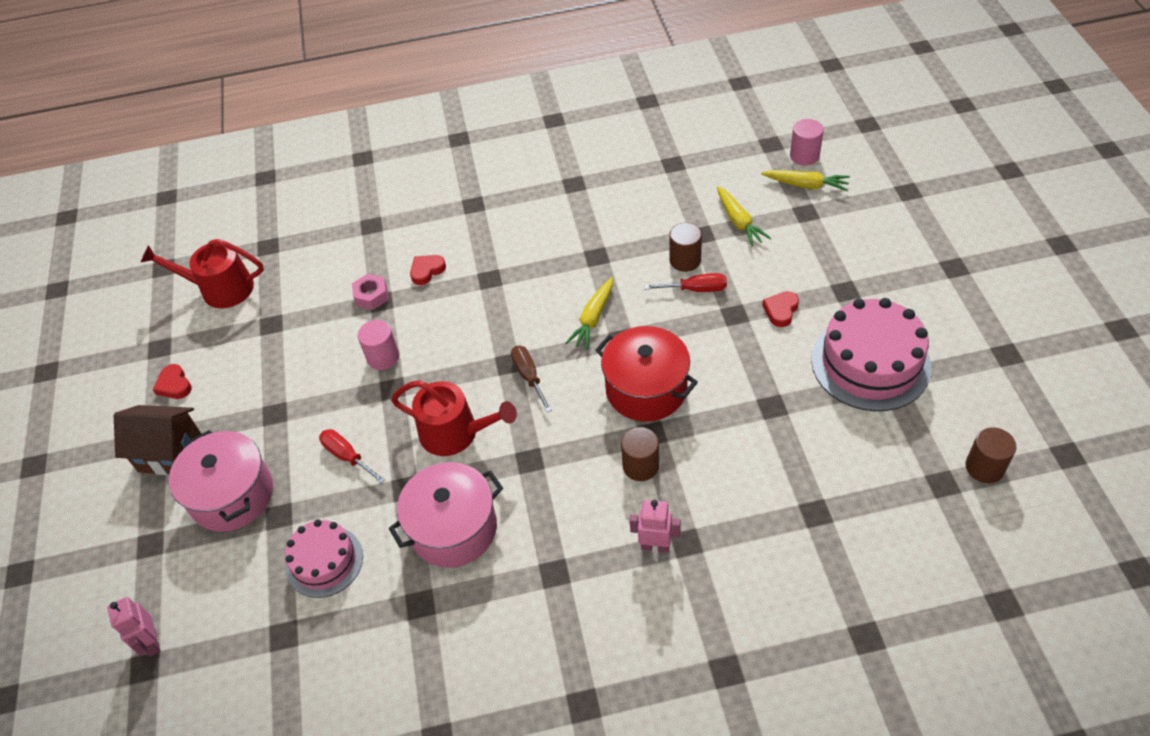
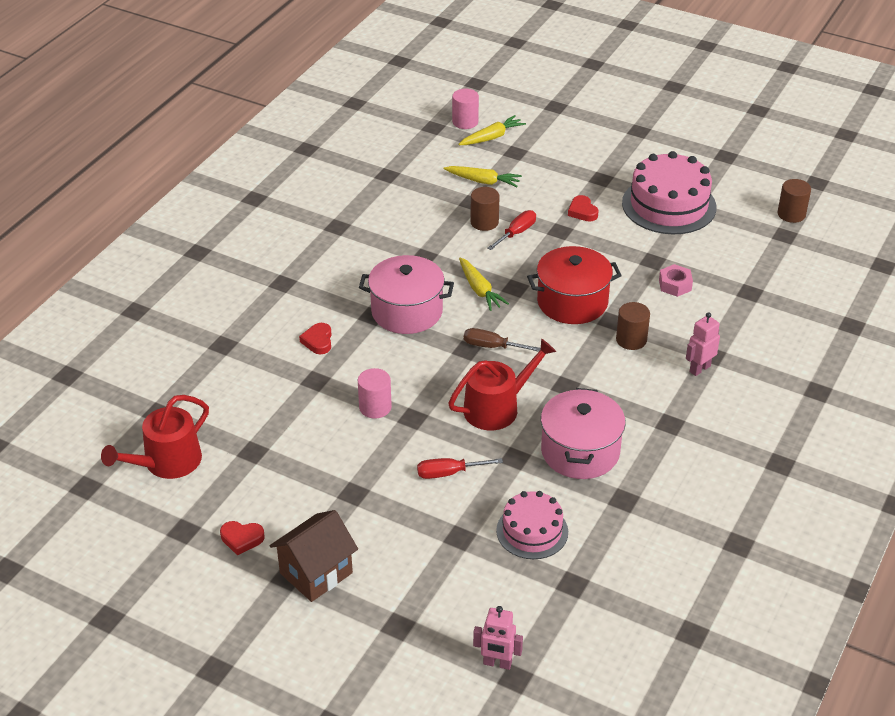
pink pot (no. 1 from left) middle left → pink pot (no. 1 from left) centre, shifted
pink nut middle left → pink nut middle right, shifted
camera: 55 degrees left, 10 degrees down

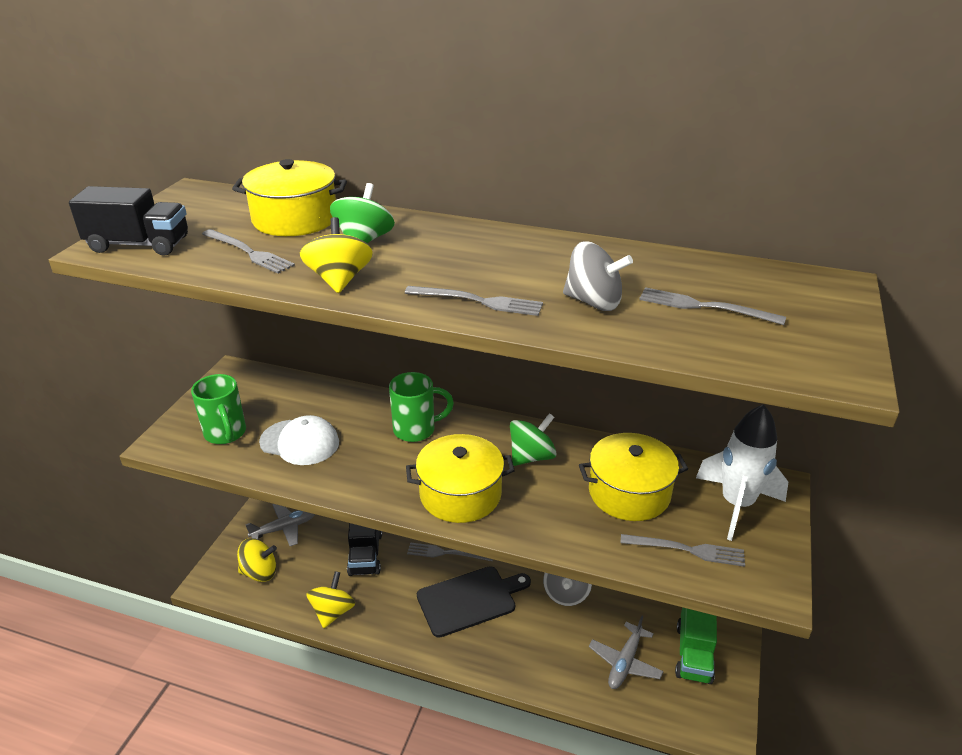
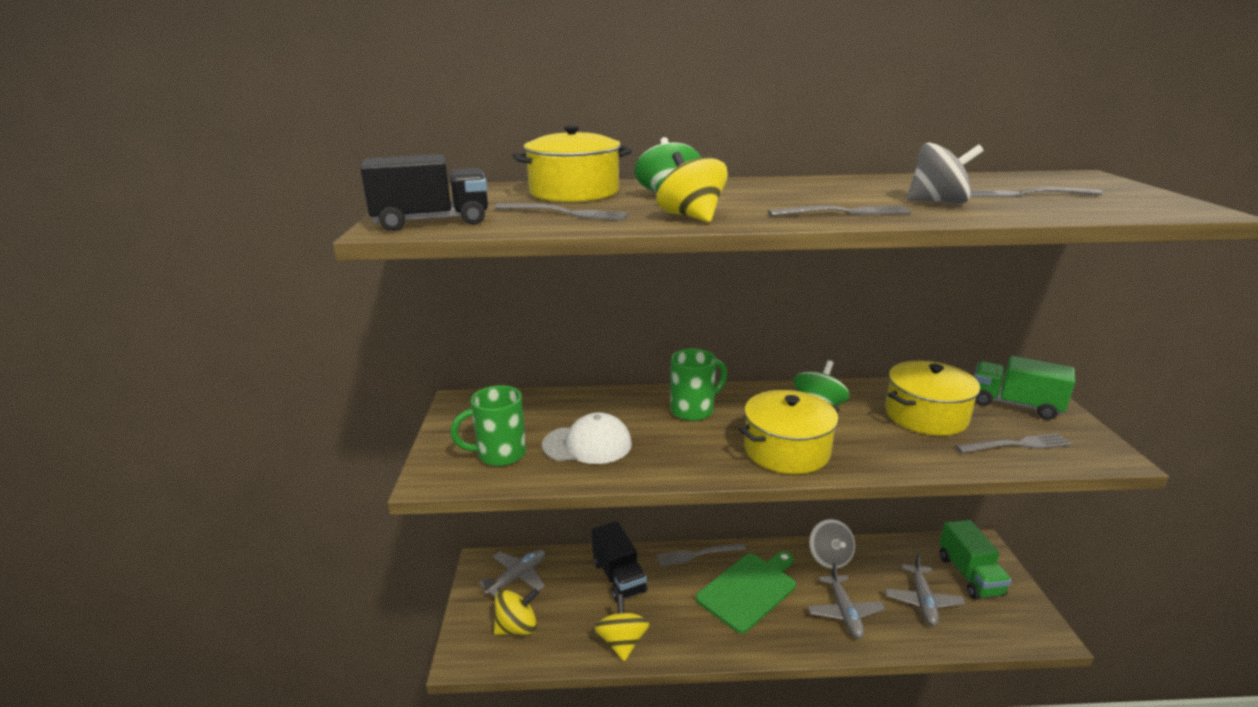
- → grey plane (no. 2 from left) bottom right
white rocket middle right → green truck (no. 2 from left) middle right
black cutting board bottom centre → green cutting board bottom centre
green mug (no. 1 from left) middle left → green mug (no. 1 from left) centre, 120 degrees clockwise
camera: 20 degrees left, 10 degrees down

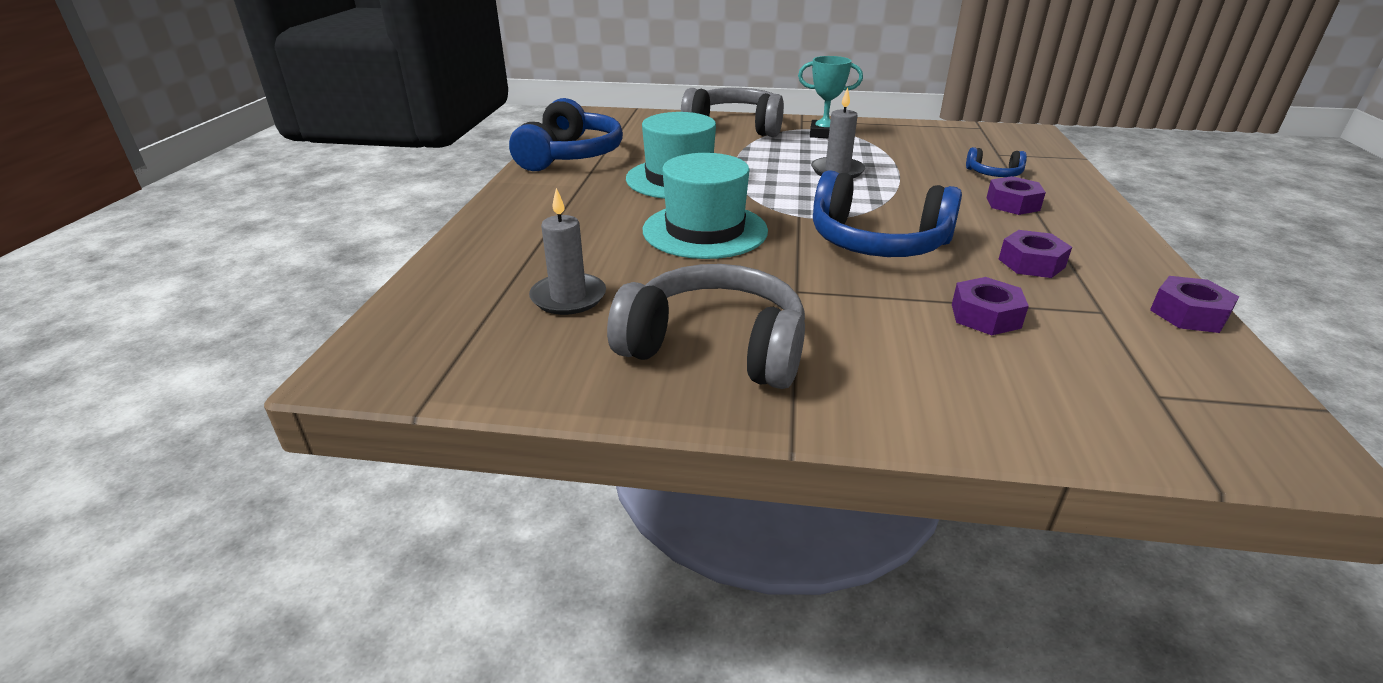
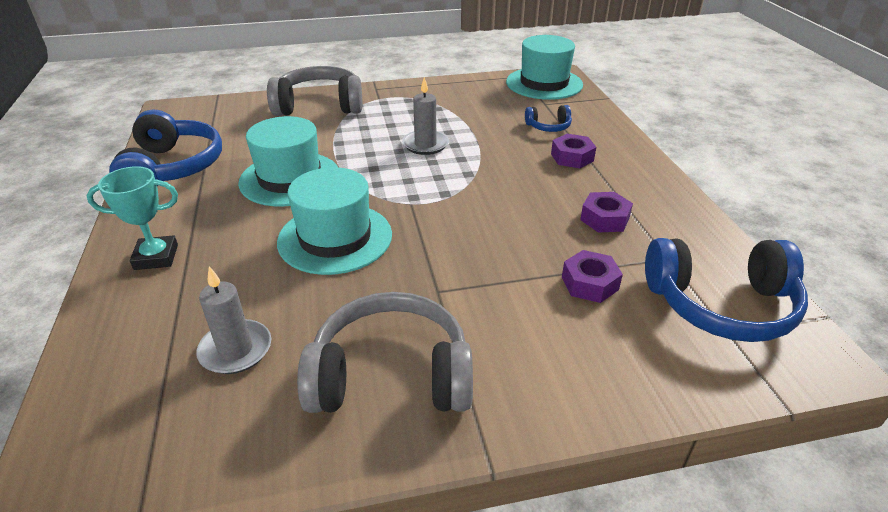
purple nut (no. 4 from left) middle right → -
- → turquoise hat (no. 3 from left) top centre
turquoise trophy top centre → turquoise trophy middle left, shifted
blue headphones (no. 2 from left in the first image) top centre → blue headphones (no. 3 from left) middle right, shifted
camera: 20 degrees left, 5 degrees up

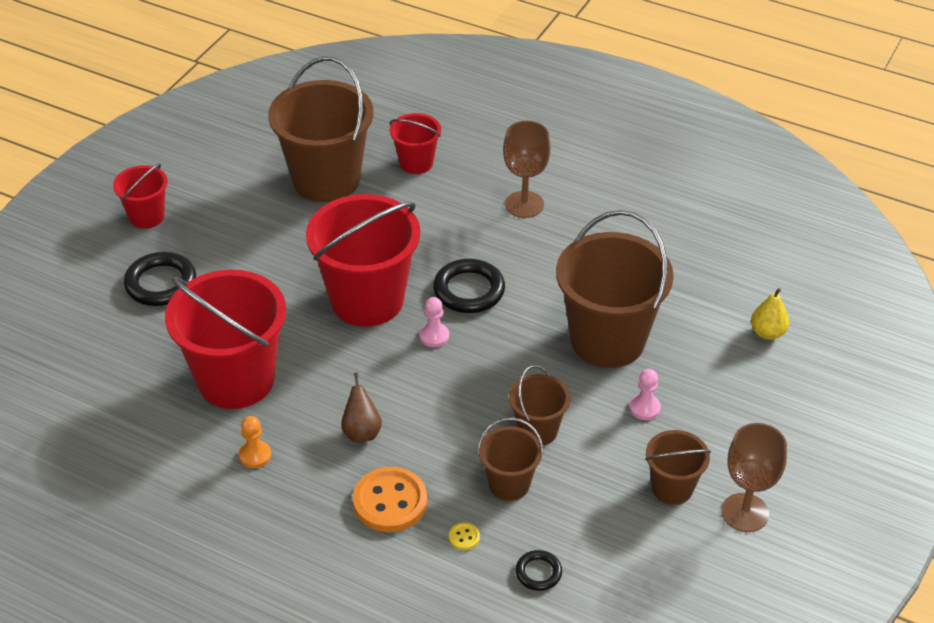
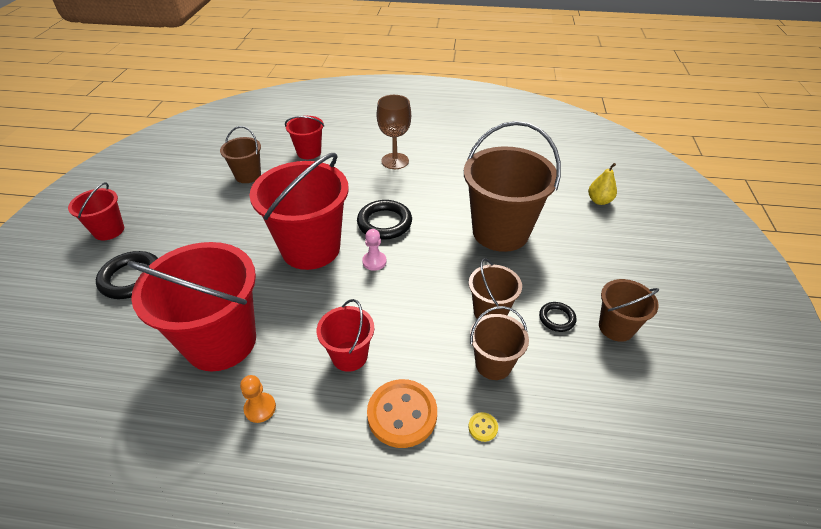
pink pawn (no. 2 from left) middle right → -
brown goblet (no. 2 from left) bottom right → -
black ring (no. 3 from left) bottom centre → black ring (no. 3 from left) middle right, shifted
brown pear centre → red bucket (no. 5 from left) centre
brown bucket (no. 1 from left) top centre → brown bucket (no. 1 from left) top left, x0.51
camera: 20 degrees left, 0 degrees up

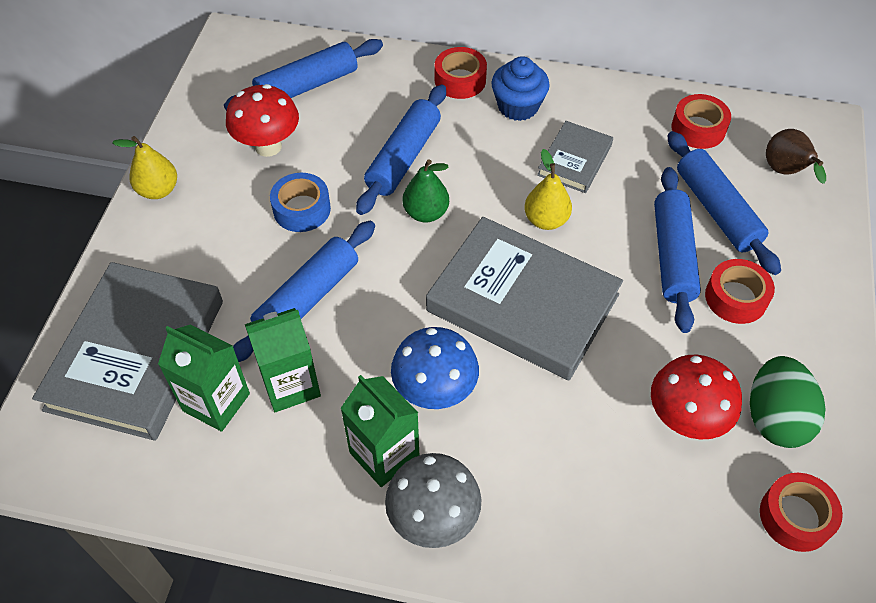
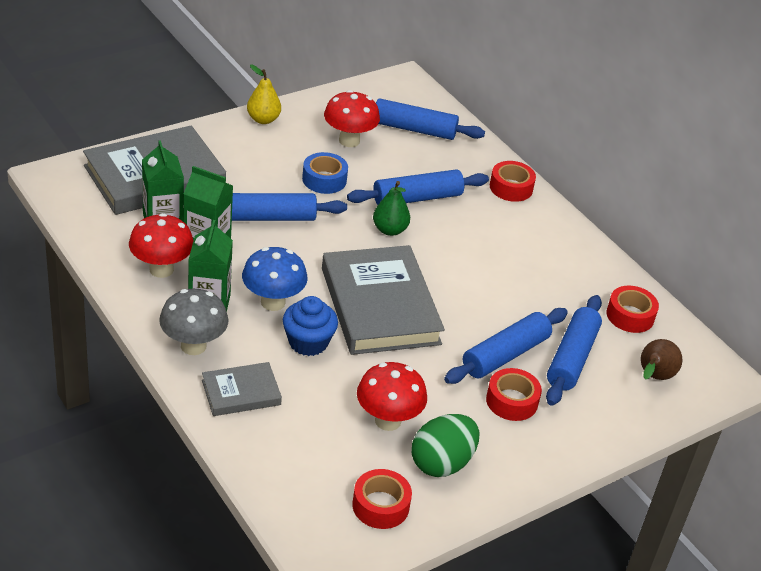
yellow pear (no. 2 from left) top centre → -
- → red mushroom (no. 1 from left) middle left
blue cupcake top centre → blue cupcake centre, shifted
grey book (no. 3 from left in the first image) top centre → grey book (no. 2 from left) bottom left, shifted
camera: 40 degrees right, 15 degrees down

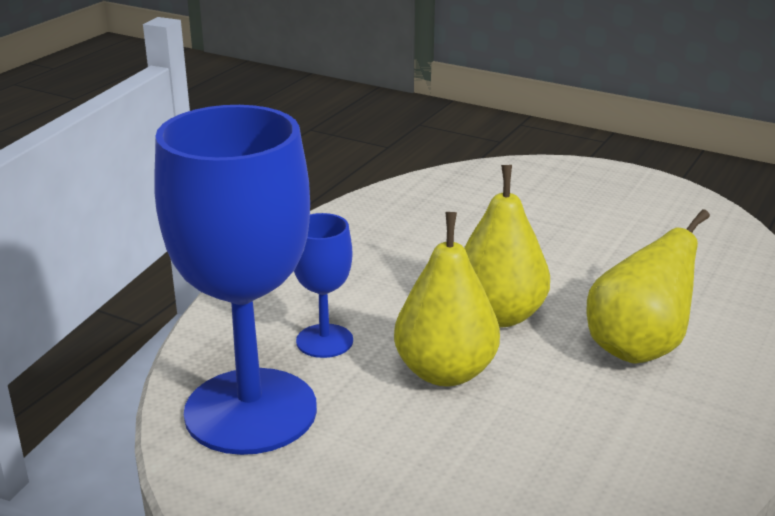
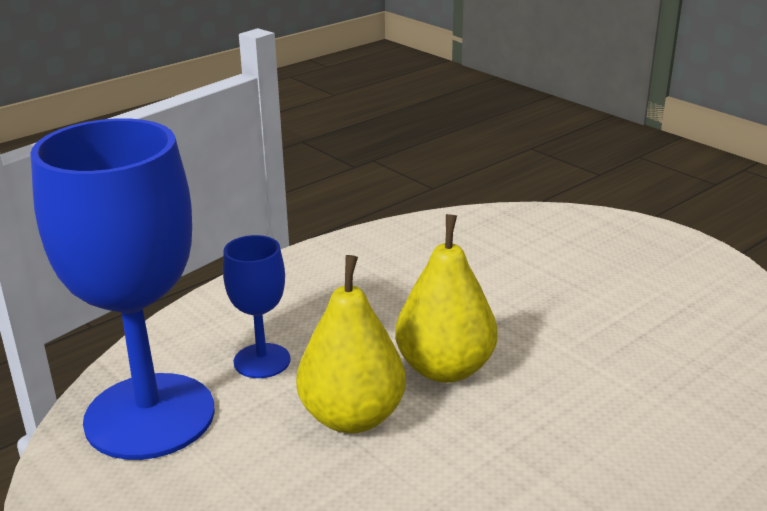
yellow pear (no. 3 from left) middle right → -
camera: 20 degrees right, 0 degrees up

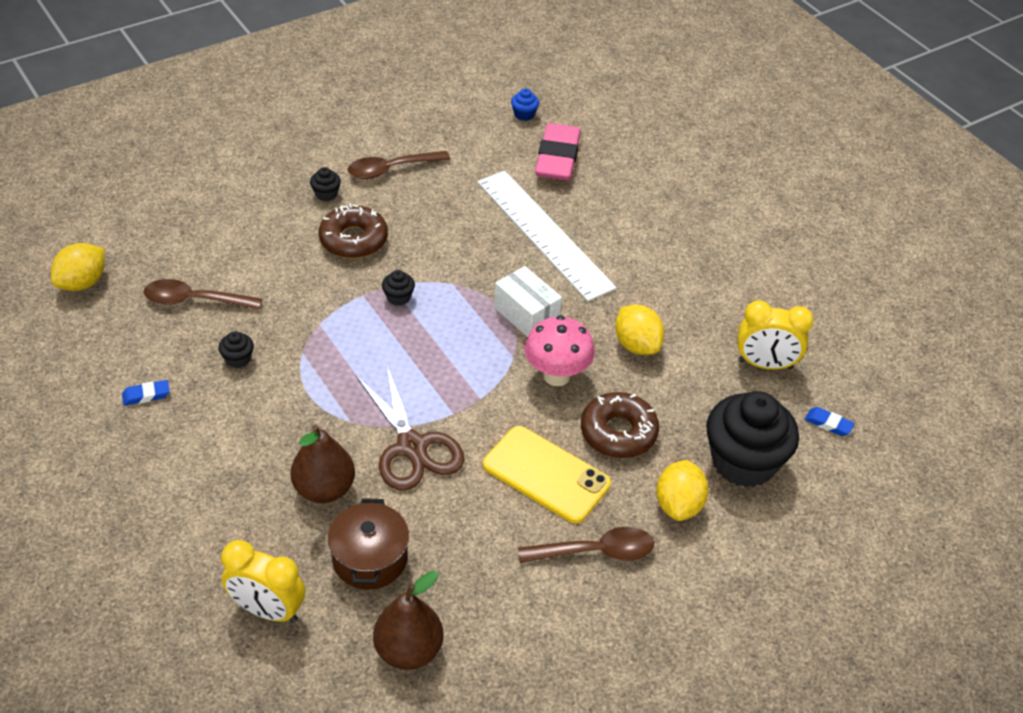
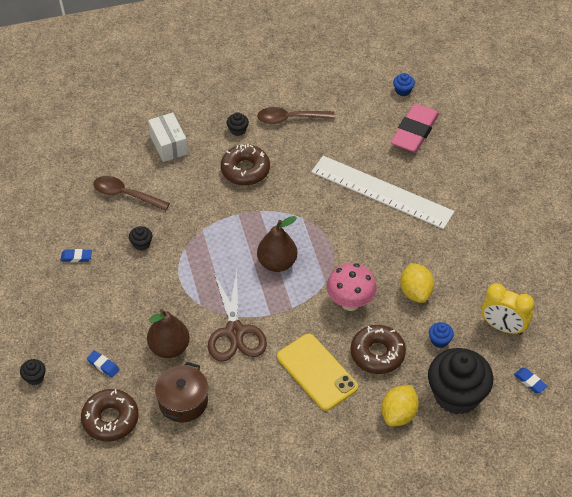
yellow lemon (no. 1 from left) middle left → -
brown spoon (no. 3 from left) bottom centre → -
- → blue eraser (no. 2 from left) bottom left
- → blue cupcake (no. 2 from left) bottom right
brown pear (no. 2 from left) bottom centre → brown pear (no. 2 from left) centre, shifted
black cupcake (no. 3 from left in the first image) centre → black cupcake (no. 1 from left) bottom left, shifted
white box centre → white box top left, shifted
yellow clock (no. 1 from left) bottom left → brown donut (no. 1 from left) bottom left
white ruler top centre → white ruler middle right, 45 degrees counterclockwise
camera: 20 degrees right, 5 degrees up

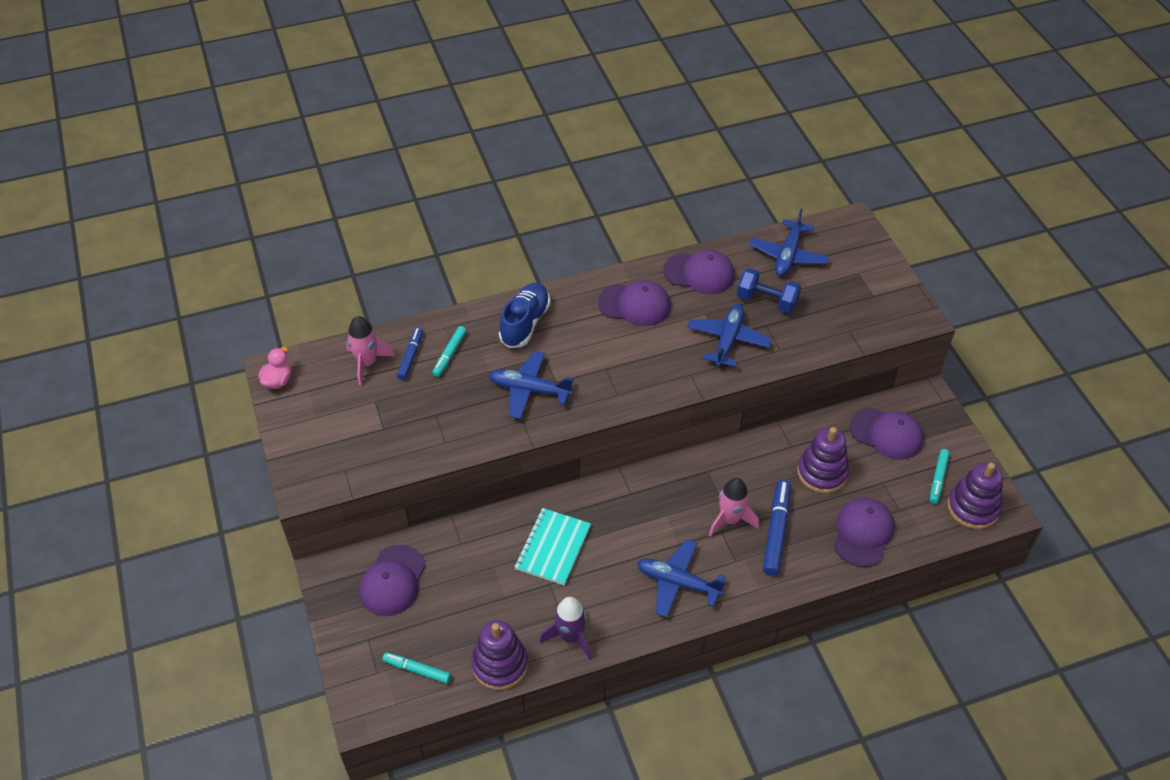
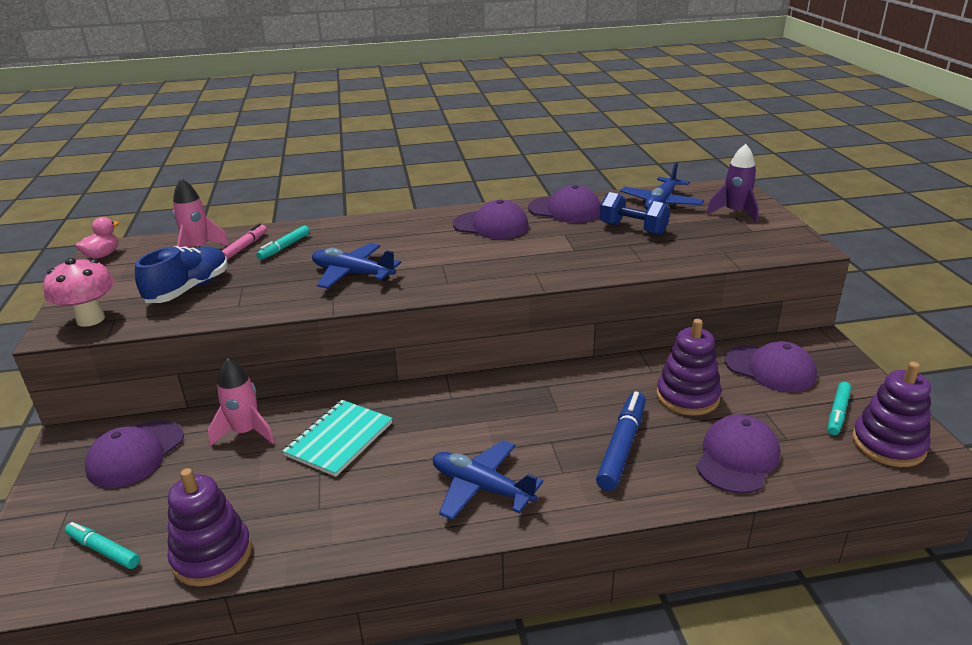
blue plane (no. 3 from left) centre → -
- → pink mushroom middle left
blue shoe centre → blue shoe middle left, shifted
purple rocket bottom centre → purple rocket top right, shifted
pink rocket (no. 2 from left) centre → pink rocket (no. 2 from left) middle left, shifted
blue marker (no. 1 from left) centre → pink marker middle left
camera: 10 degrees right, 20 degrees down

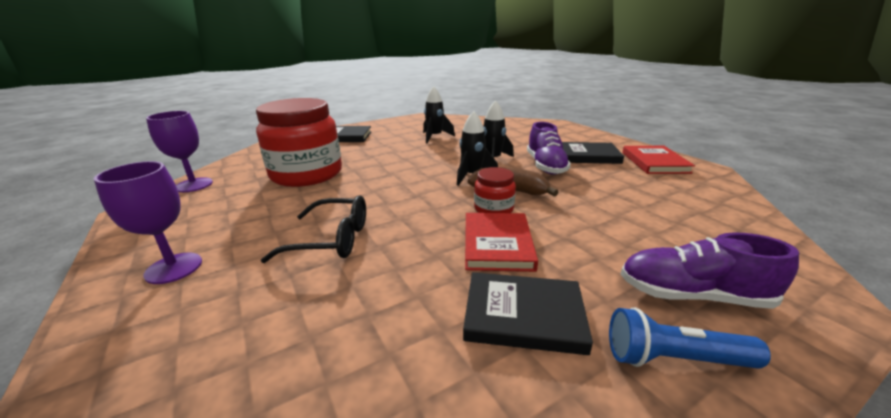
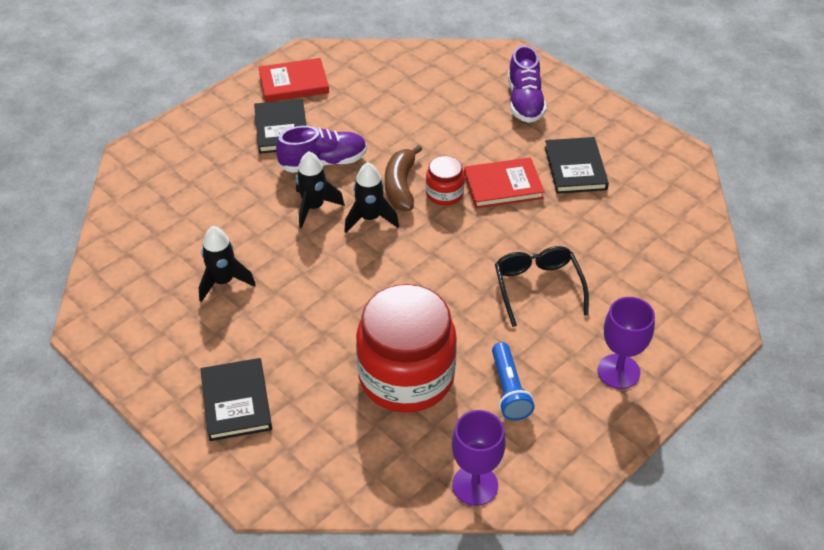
blue flashlight bottom right → blue flashlight bottom centre, shifted
camera: 105 degrees left, 20 degrees up

